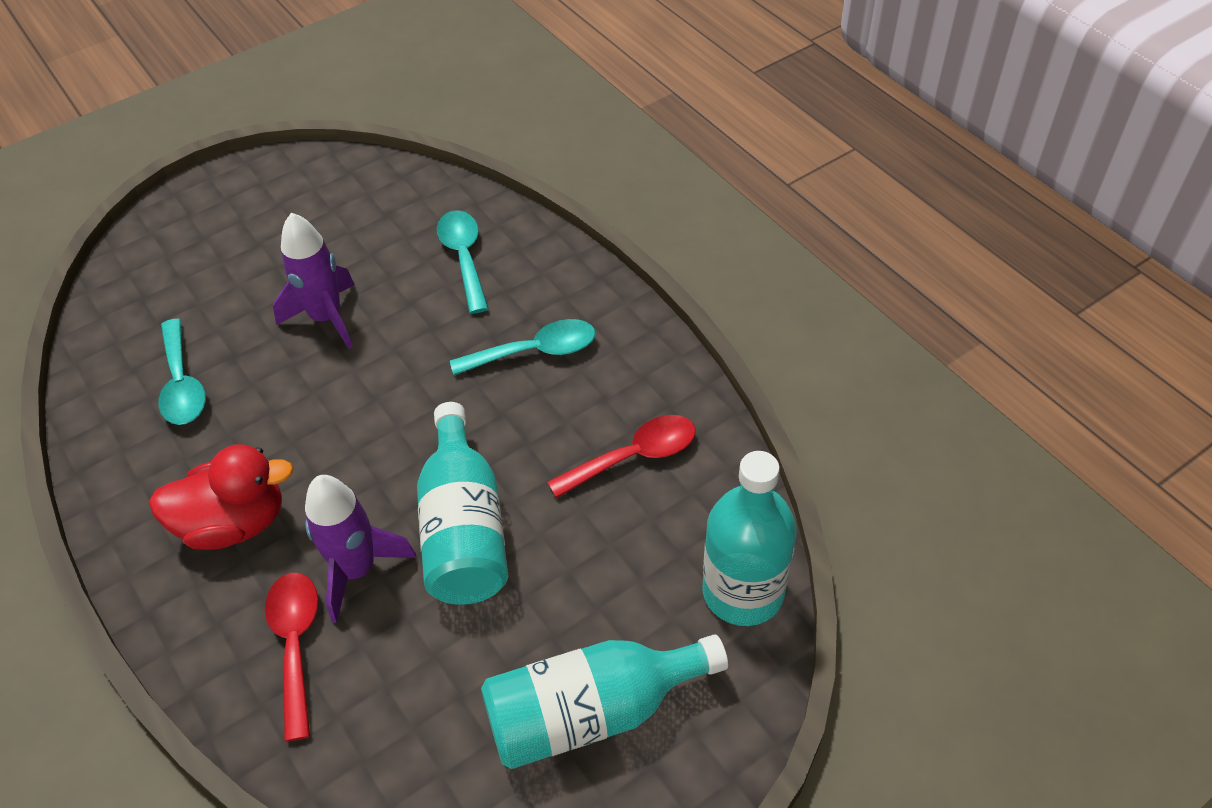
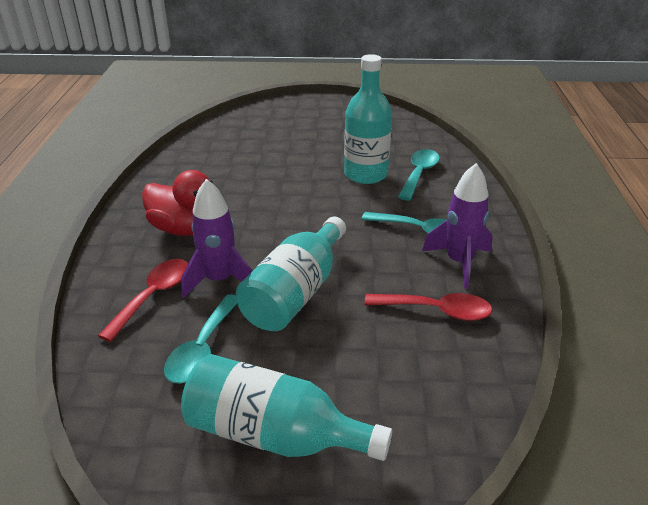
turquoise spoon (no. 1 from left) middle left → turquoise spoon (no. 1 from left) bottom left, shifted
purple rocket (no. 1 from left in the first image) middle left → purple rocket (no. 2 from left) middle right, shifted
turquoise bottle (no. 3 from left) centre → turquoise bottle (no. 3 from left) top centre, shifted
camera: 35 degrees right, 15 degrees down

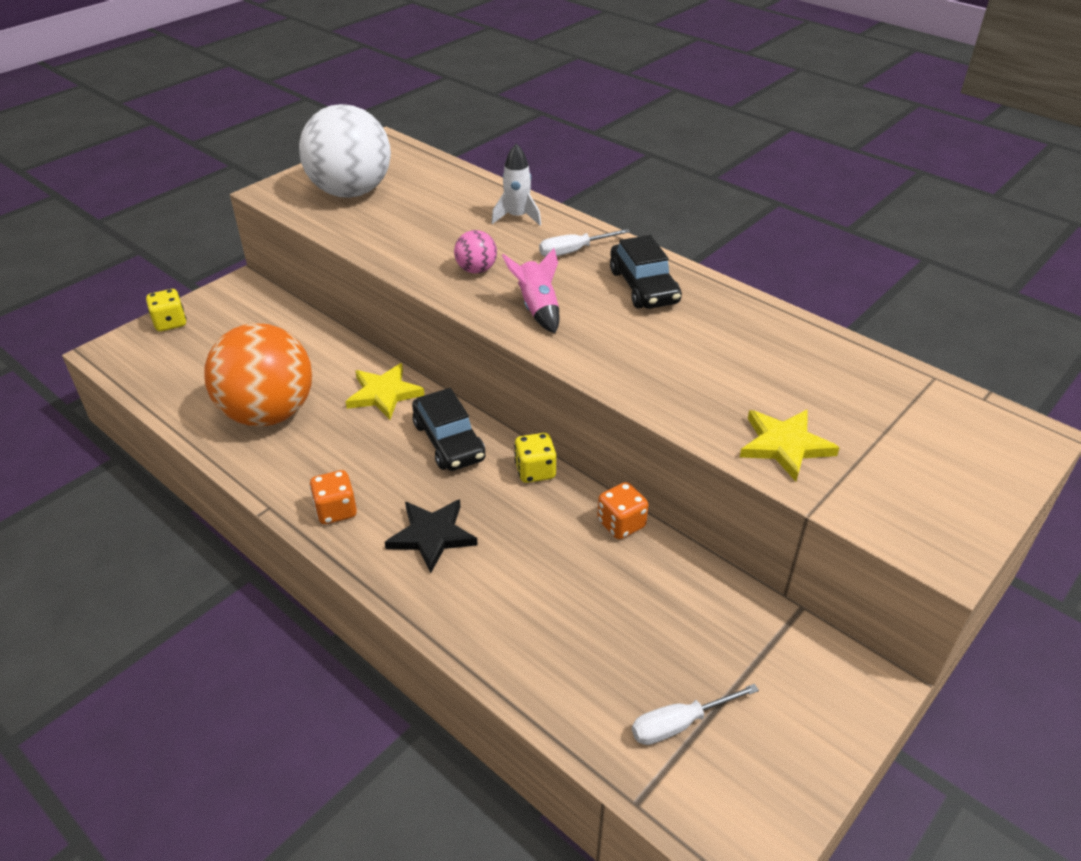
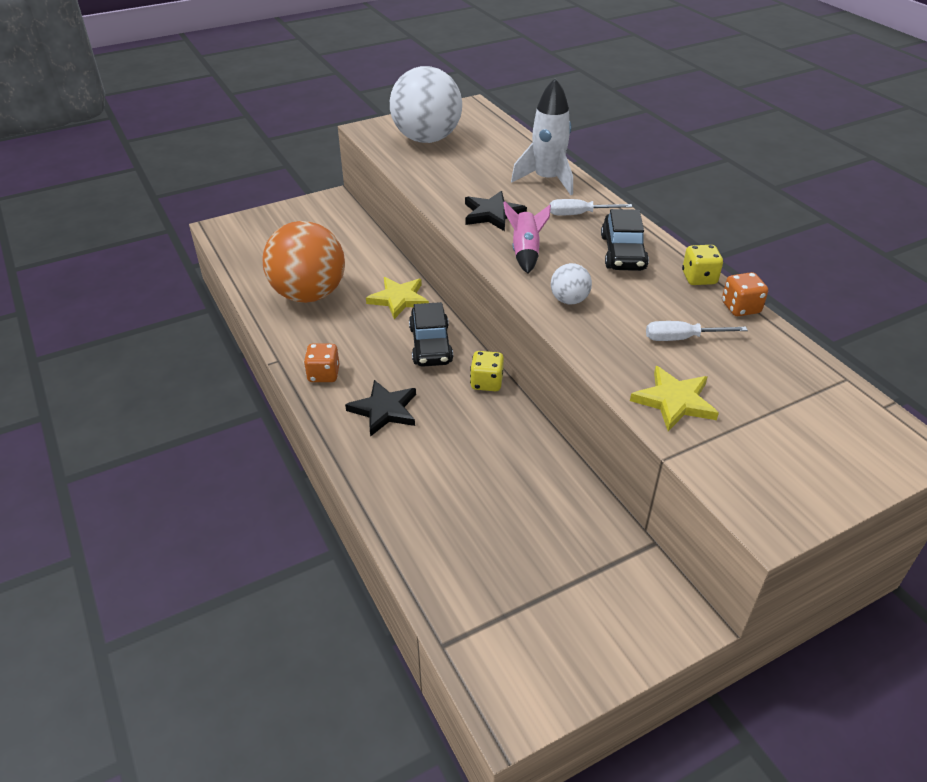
- → white ball (no. 2 from left) centre
yellow dice (no. 1 from left in the first image) middle left → yellow dice (no. 2 from left) middle right, shifted
orange dice (no. 2 from left) centre → orange dice (no. 2 from left) middle right, shifted
white screwdriver (no. 2 from left) bottom centre → white screwdriver (no. 2 from left) middle right, shifted
pink ball top centre → black star (no. 2 from left) top centre
white rocket top centre, x1.55
camera: 20 degrees right, 0 degrees up

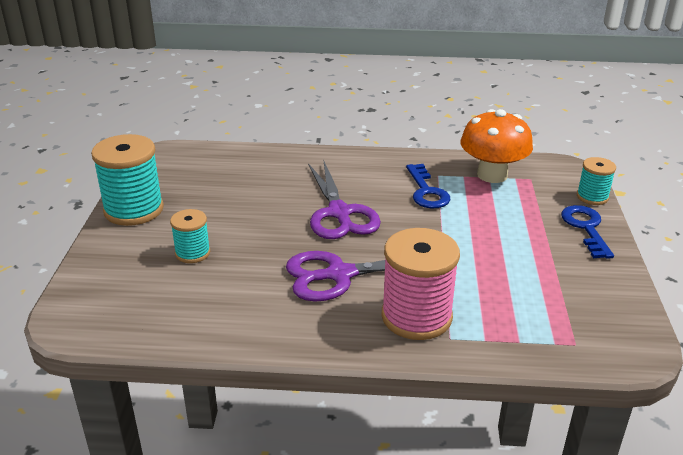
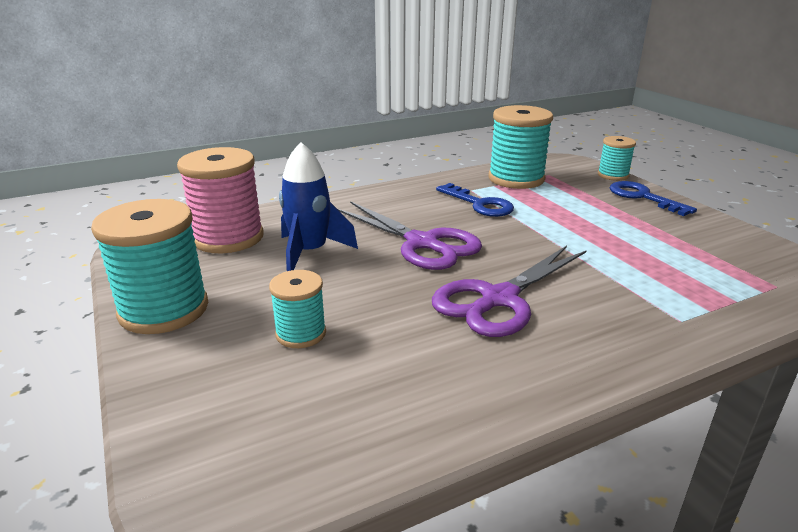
- → blue rocket centre
pink spool centre → pink spool middle left, shifted
orange mushroom top right → turquoise spool (no. 3 from left) top centre
camera: 30 degrees left, 5 degrees down

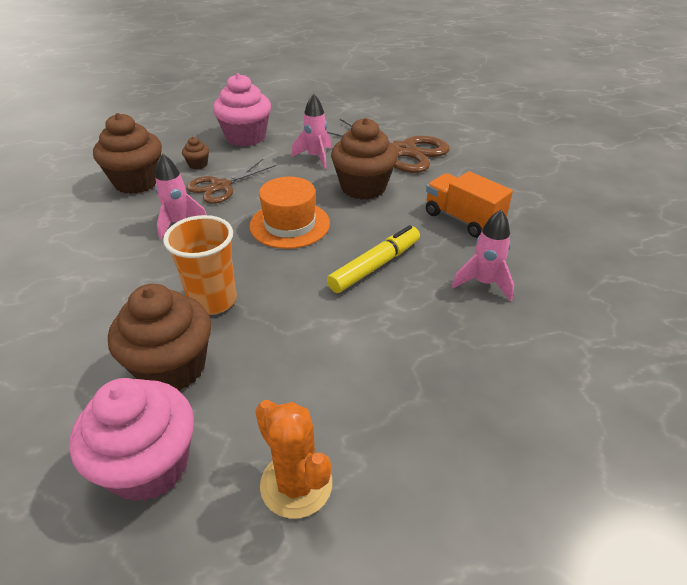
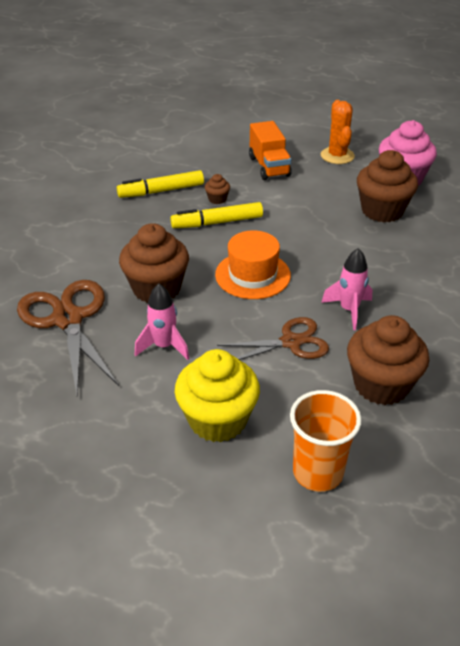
orange cup middle left → orange cup bottom right, shifted
brown cupcake (no. 3 from left in the first image) top left → brown cupcake (no. 2 from left) top centre, shifted
orange truck middle right → orange truck top centre, shifted
pink rocket (no. 3 from left) middle right → yellow marker (no. 1 from left) top centre
pink cupcake (no. 2 from left) top centre → yellow cupcake centre
camera: 150 degrees left, 0 degrees up

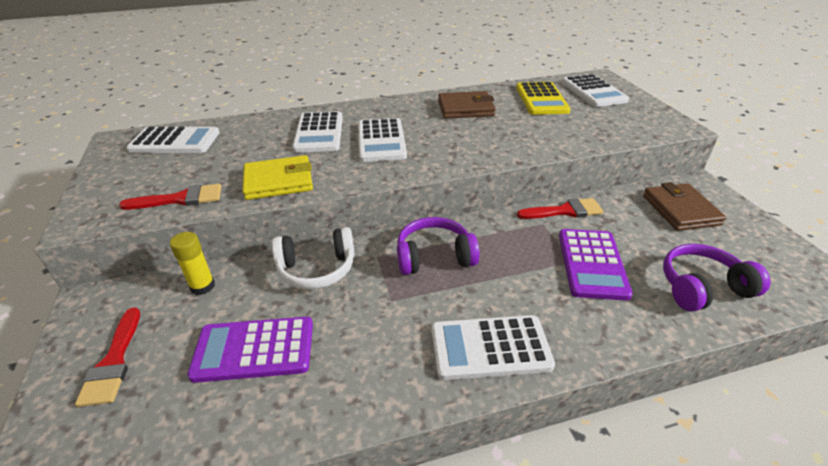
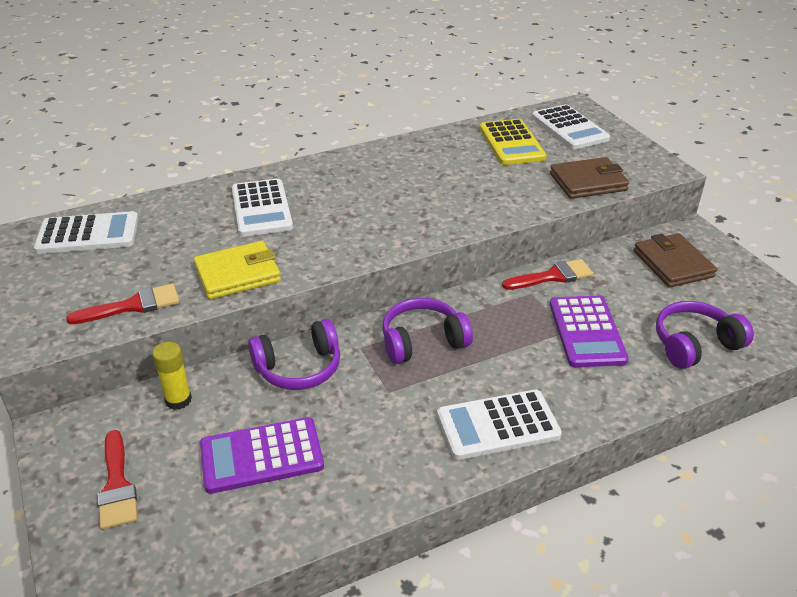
white calculator (no. 3 from left) top centre → -
brown wallet (no. 1 from left) top centre → brown wallet (no. 1 from left) top right, shifted
white headphones centre → purple headphones (no. 1 from left) centre
camera: 10 degrees left, 0 degrees up

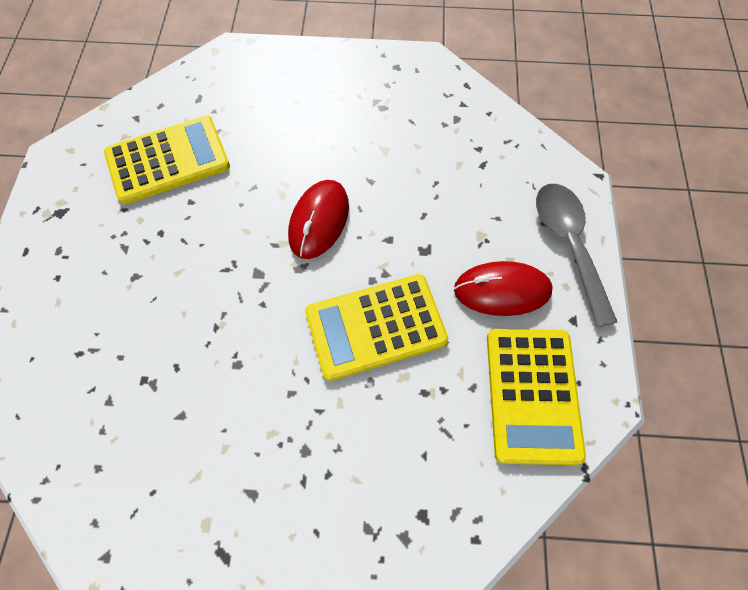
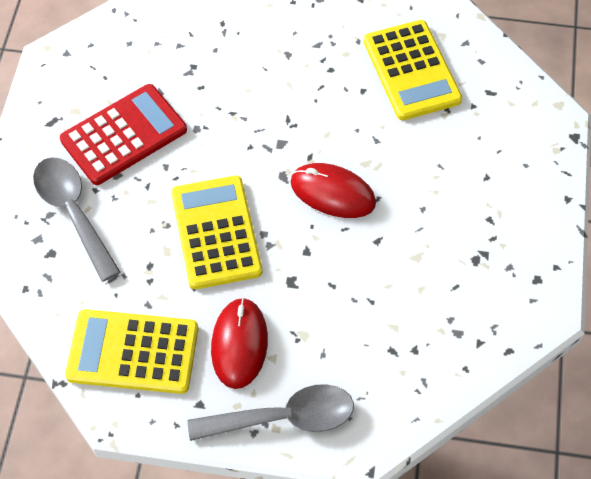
- → grey spoon (no. 1 from left) middle left
- → red calculator top left
camera: 95 degrees right, 5 degrees down

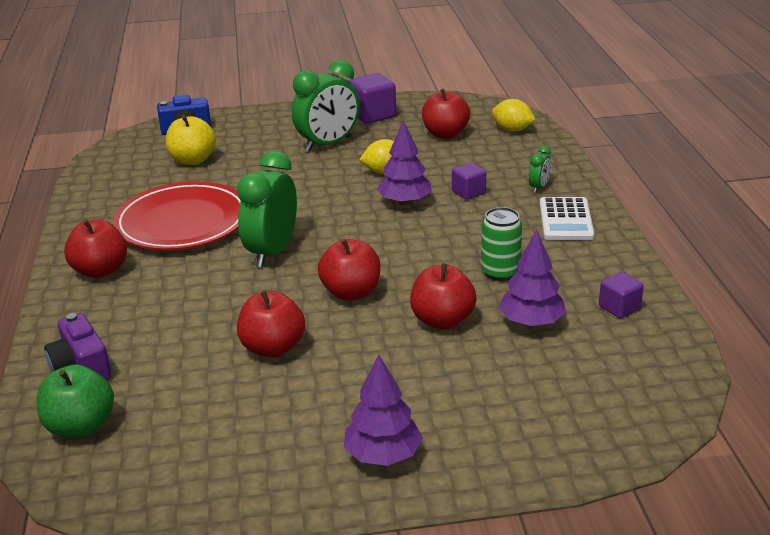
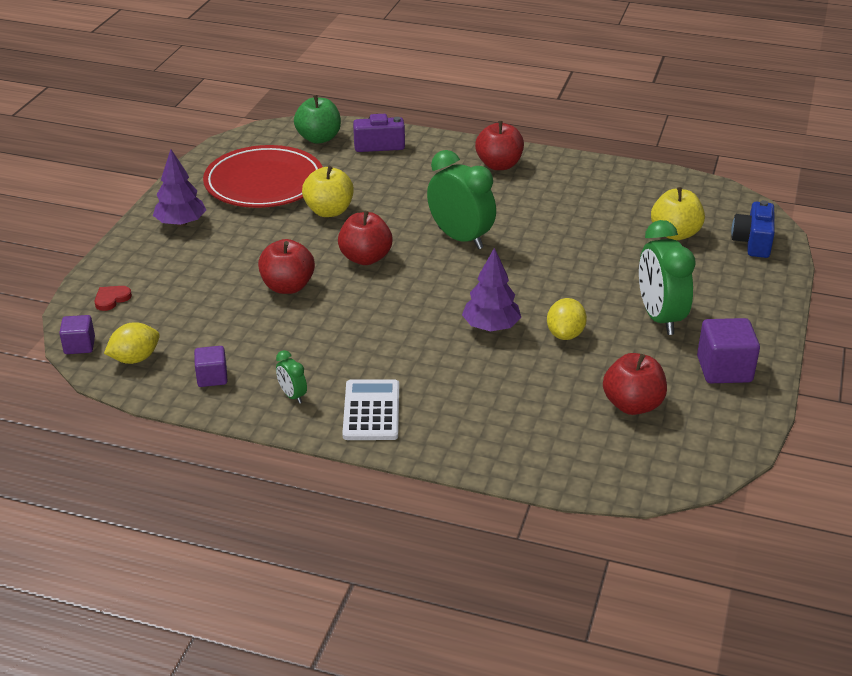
green can centre → -
purple tree (no. 3 from left) middle right → -
- → red heart middle left
red plate middle left → red plate top left, shifted
purple cube (no. 2 from left in the first image) centre → purple cube (no. 1 from left) middle left, shifted
yellow lemon (no. 2 from left in the first image) top right → yellow lemon (no. 1 from left) middle left, shifted
green clock (no. 3 from left in the first image) top right → green clock (no. 1 from left) centre, shifted
red apple (no. 2 from left) centre → yellow apple (no. 1 from left) top centre
white calculator middle right → white calculator centre, 60 degrees clockwise
camera: 115 degrees right, 5 degrees up

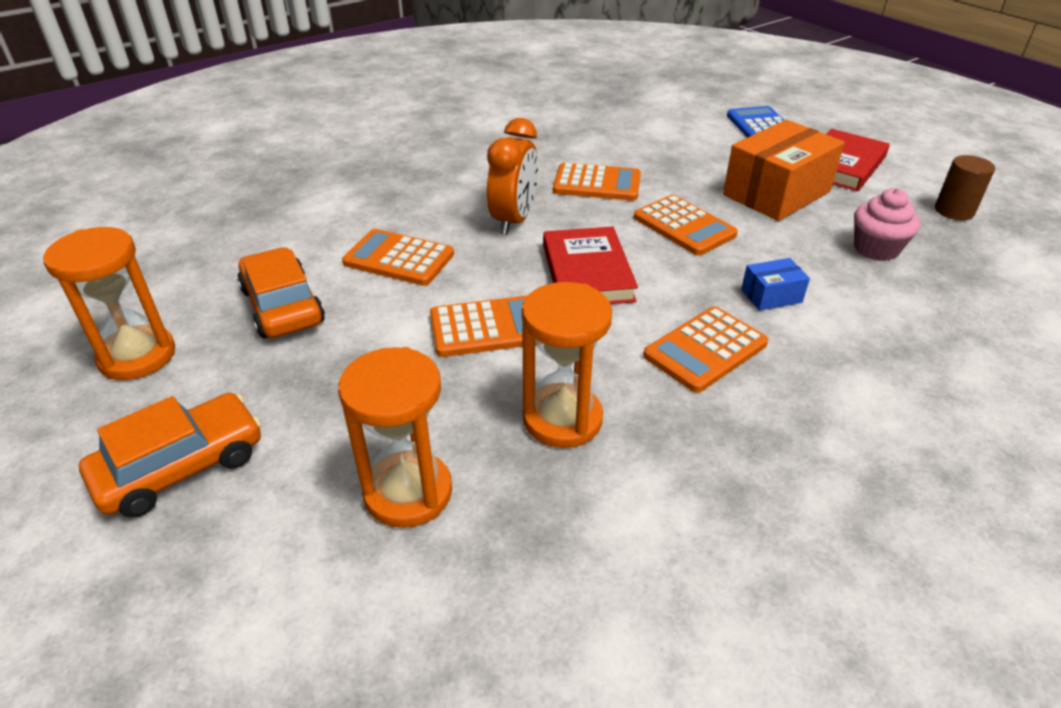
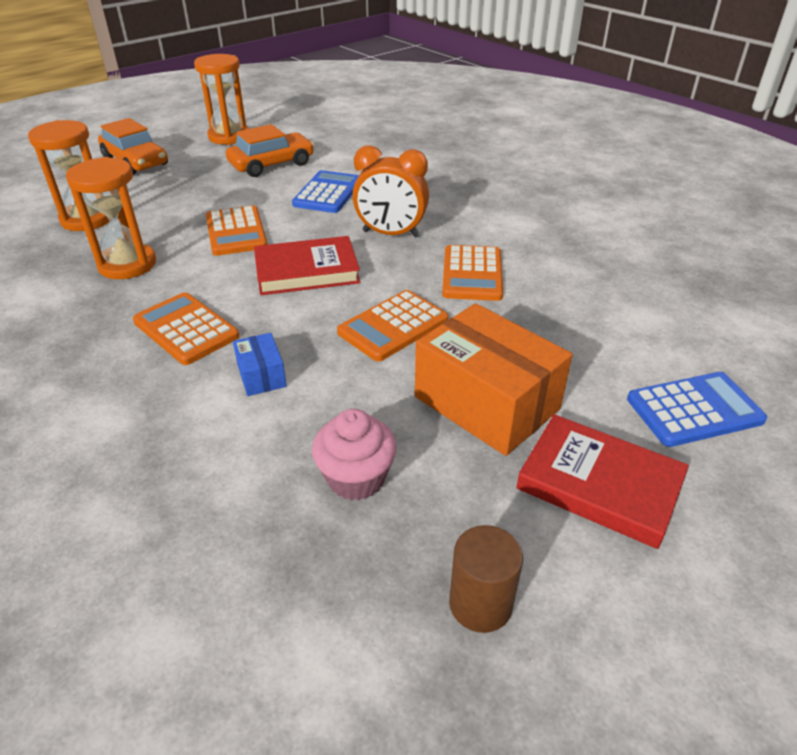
orange calculator (no. 1 from left) centre → blue calculator (no. 1 from left) top centre
camera: 85 degrees right, 0 degrees up

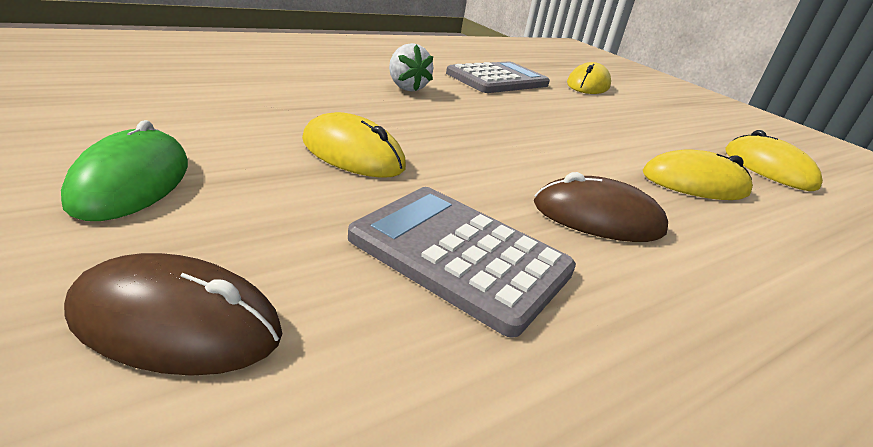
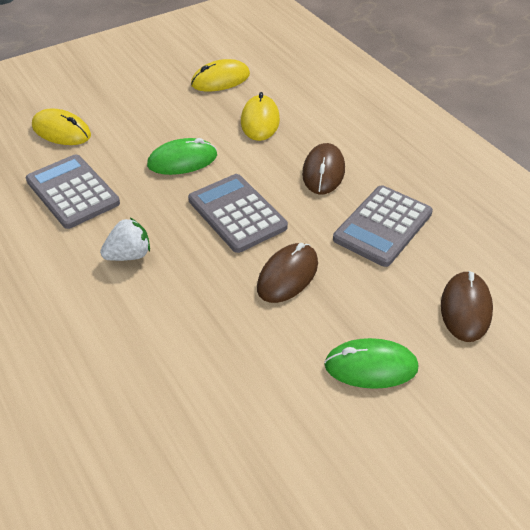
- → green mouse (no. 1 from left) top centre
- → grey calculator (no. 2 from left) centre
yellow mouse (no. 1 from left) top centre → brown mouse (no. 1 from left) centre
camera: 85 degrees left, 15 degrees up

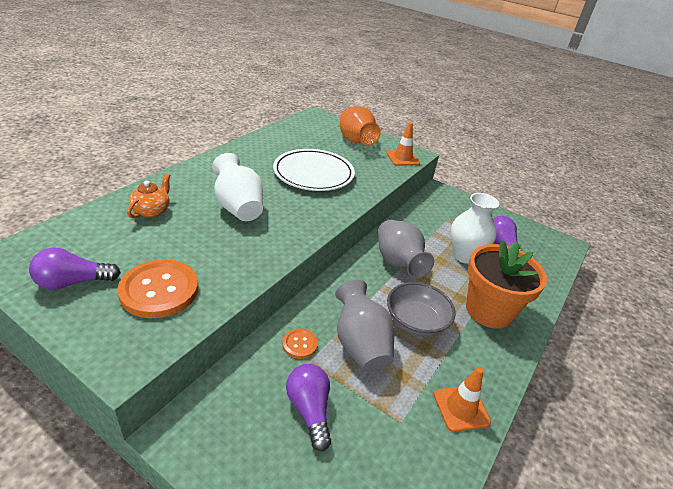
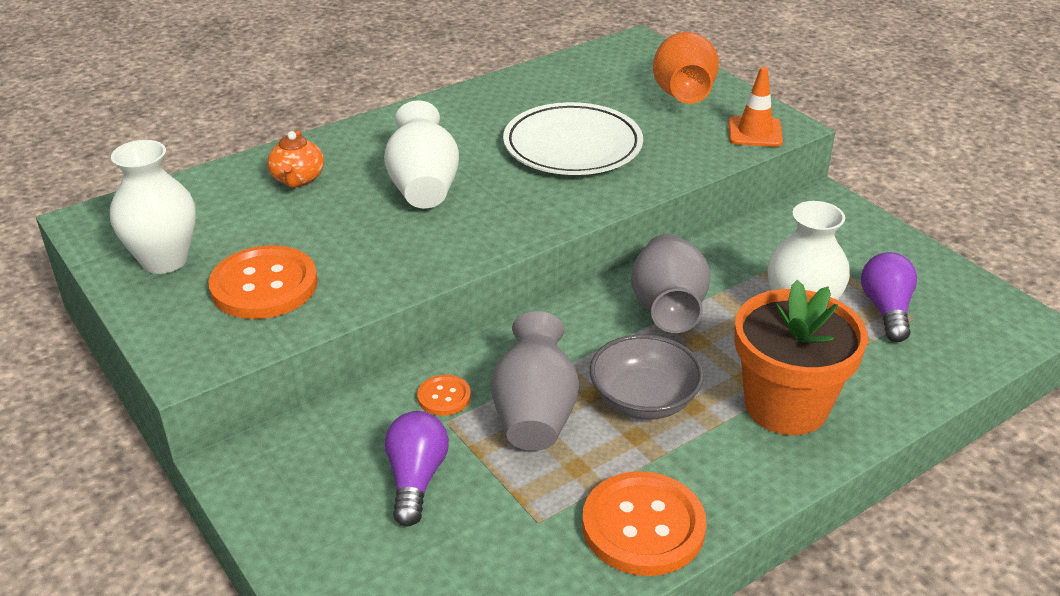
purple light bulb (no. 1 from left) middle left → white vase (no. 1 from left) middle left
orange traffic cone (no. 2 from left) bottom right → orange button (no. 3 from left) bottom centre
orange teapot middle left → orange teapot top left, 135 degrees clockwise
camera: 25 degrees right, 0 degrees up

